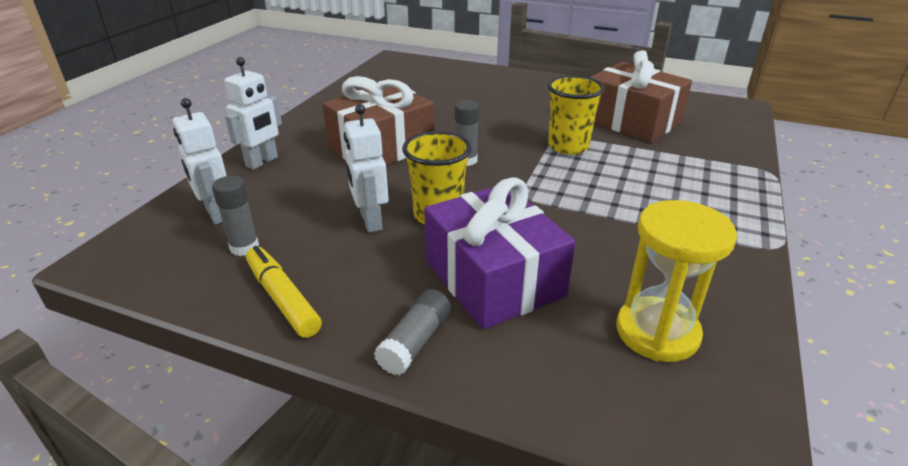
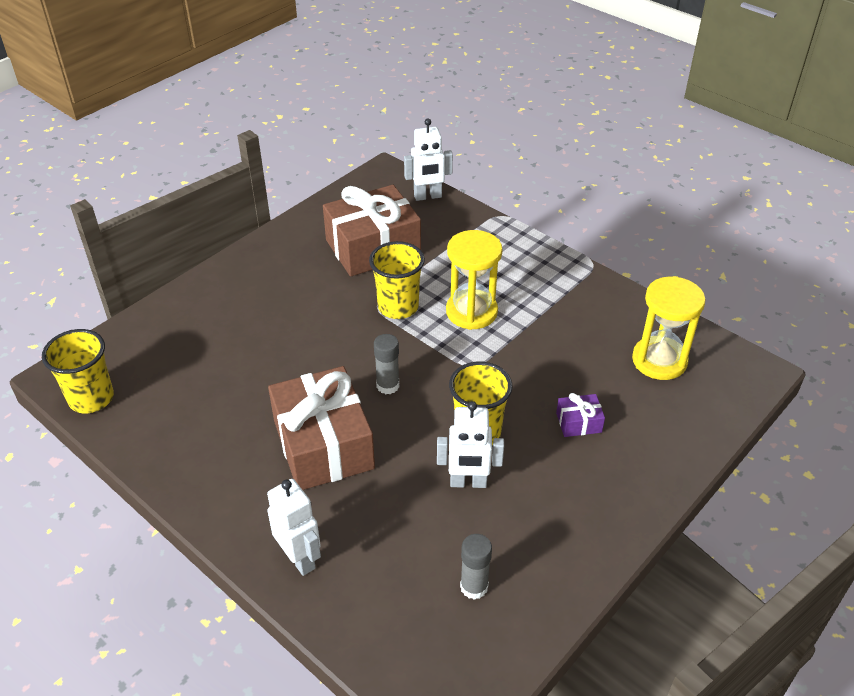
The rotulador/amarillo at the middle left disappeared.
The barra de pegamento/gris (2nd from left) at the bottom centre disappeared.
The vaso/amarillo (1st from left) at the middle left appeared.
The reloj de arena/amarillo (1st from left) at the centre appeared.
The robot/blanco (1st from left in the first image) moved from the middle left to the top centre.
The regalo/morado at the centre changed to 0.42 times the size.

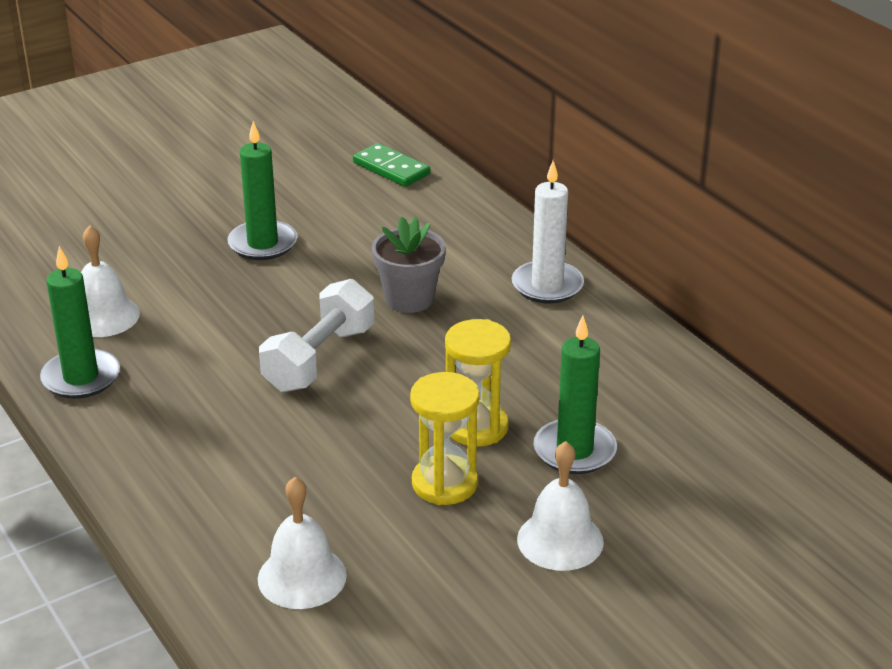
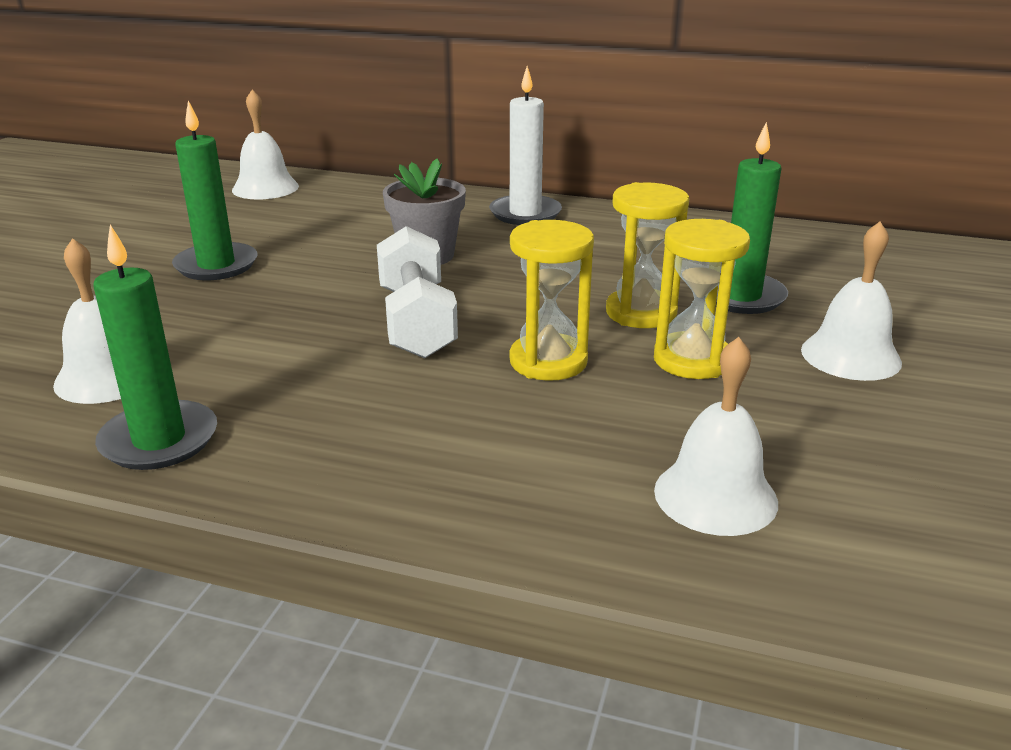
The reloj de arena/amarillo (1st from left) at the centre appeared.
The ficha de dominó/verde at the top centre was replaced by the campana/blanco (2nd from left) at the top left.

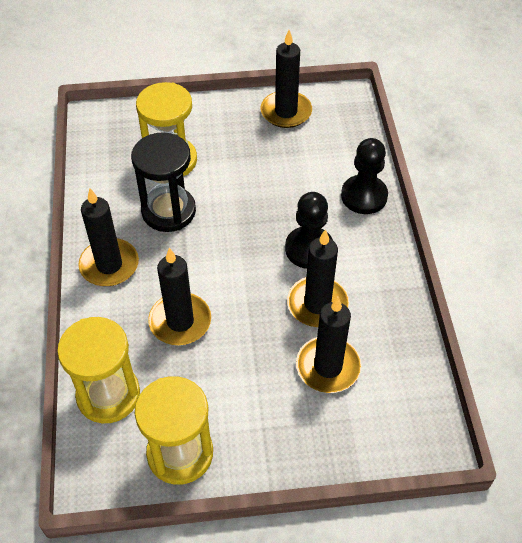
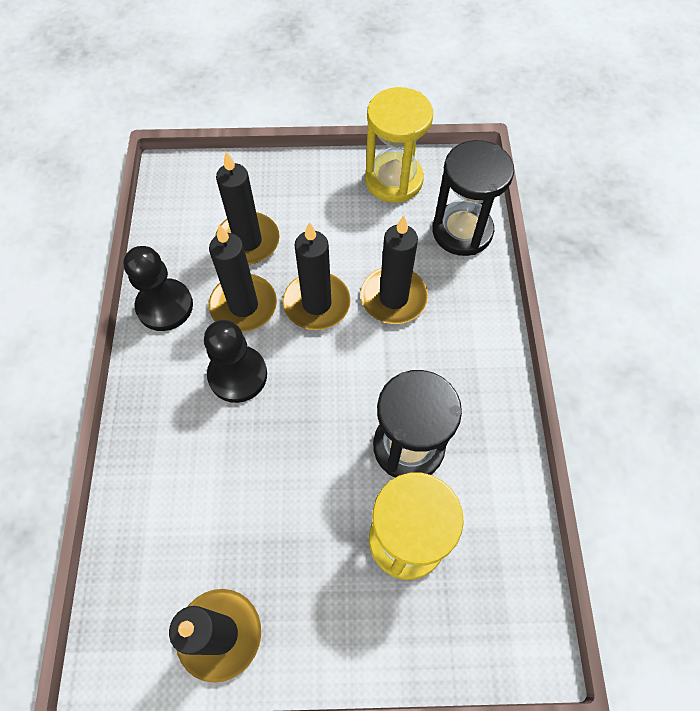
The vela/negro (1st from left in the first image) moved from the middle left to the centre.
The peón/negro (2nd from left in the first image) moved from the top right to the middle left.
The reloj de arena/amarillo (1st from left) at the bottom left became the reloj de arena/negro (2nd from left) at the top right.

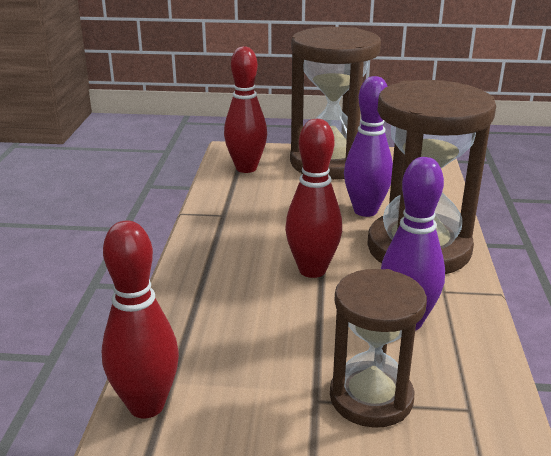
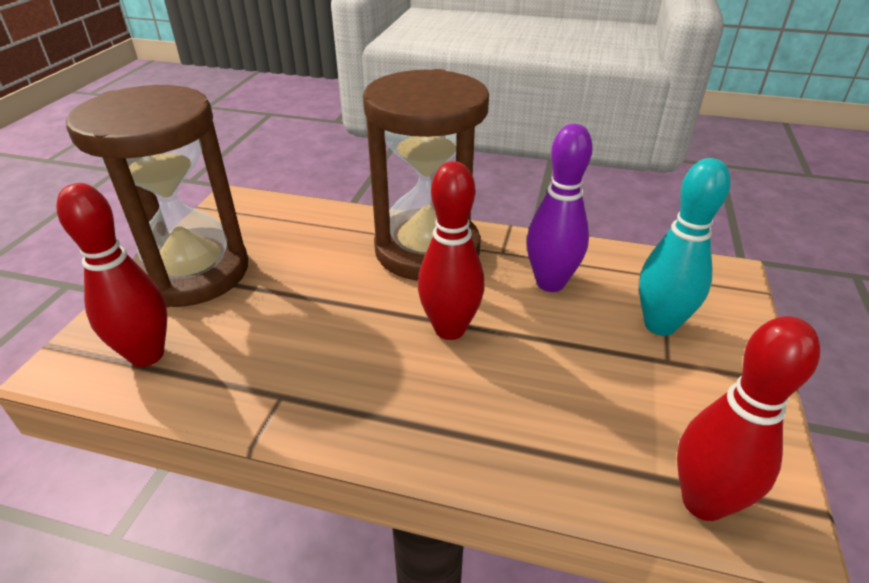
The bolo/morado (1st from left) at the top right disappeared.
The reloj de arena/marrón (2nd from left) at the bottom right was replaced by the bolo/turquesa at the middle right.

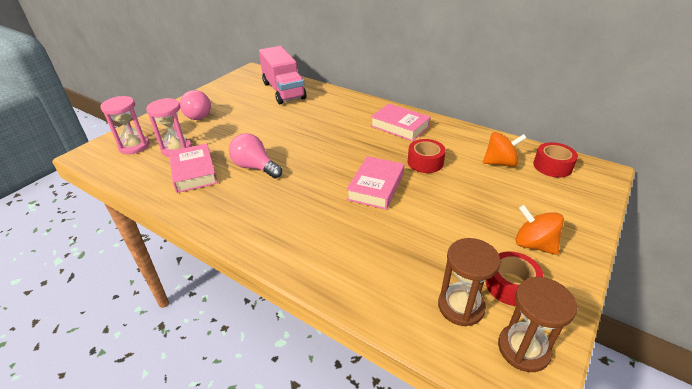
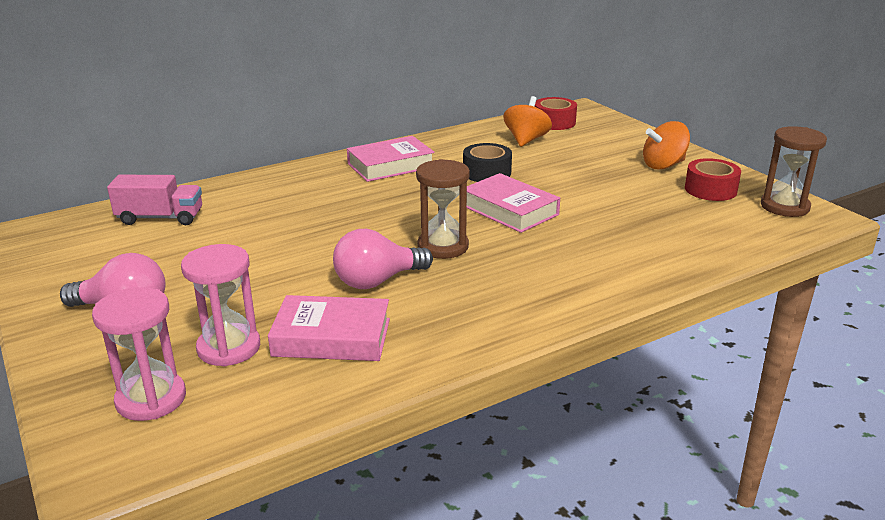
The reloj de arena/marrón (1st from left) moved from the bottom right to the centre.
The cinta adhesiva/rojo (1st from left) at the centre became the cinta adhesiva/negro at the top centre.
The camión/rosa at the top centre changed to 0.63 times the size.

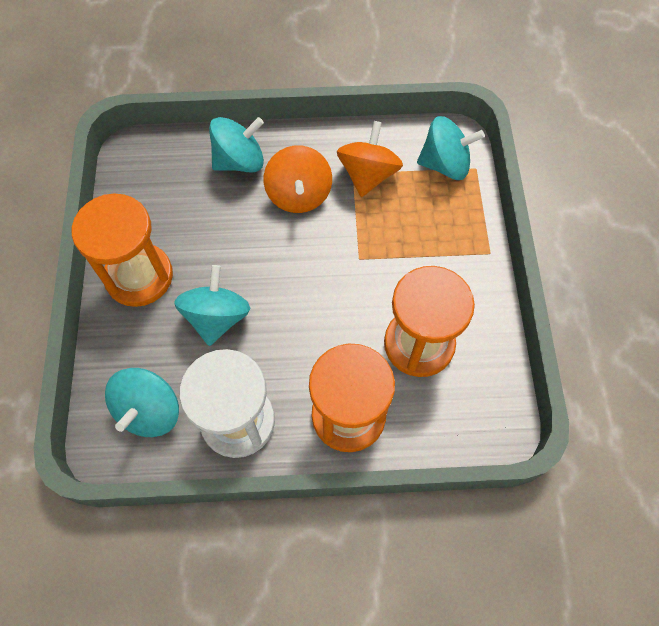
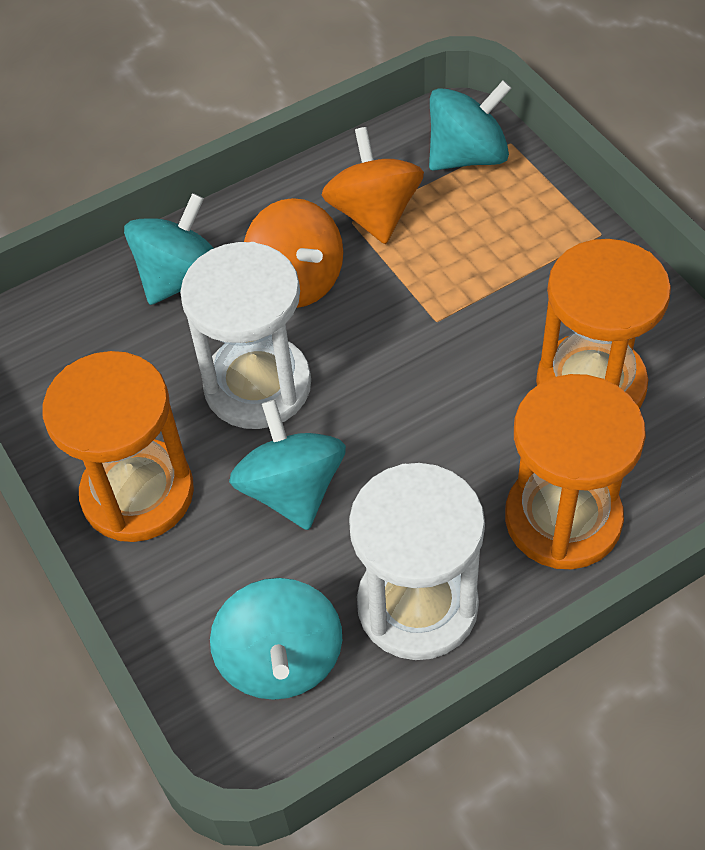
The reloj de arena/blanco (1st from left) at the centre appeared.

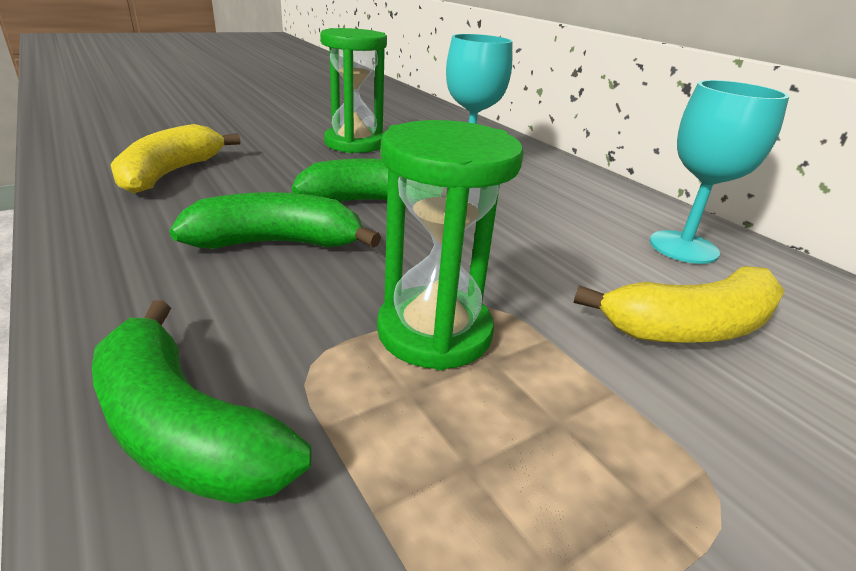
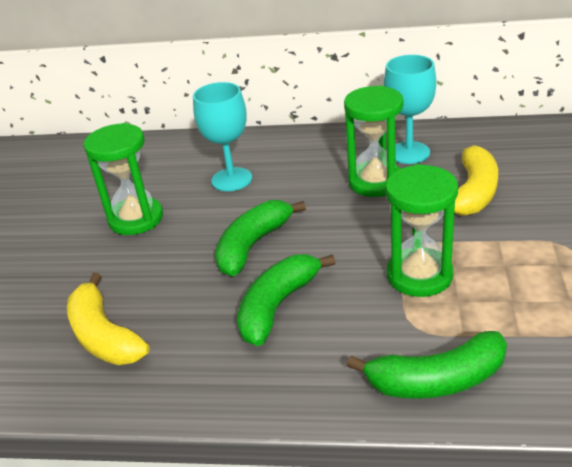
The reloj de arena/verde (2nd from left) at the top centre appeared.

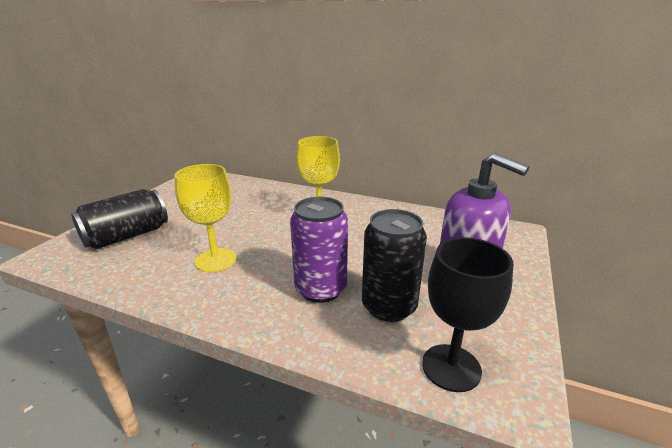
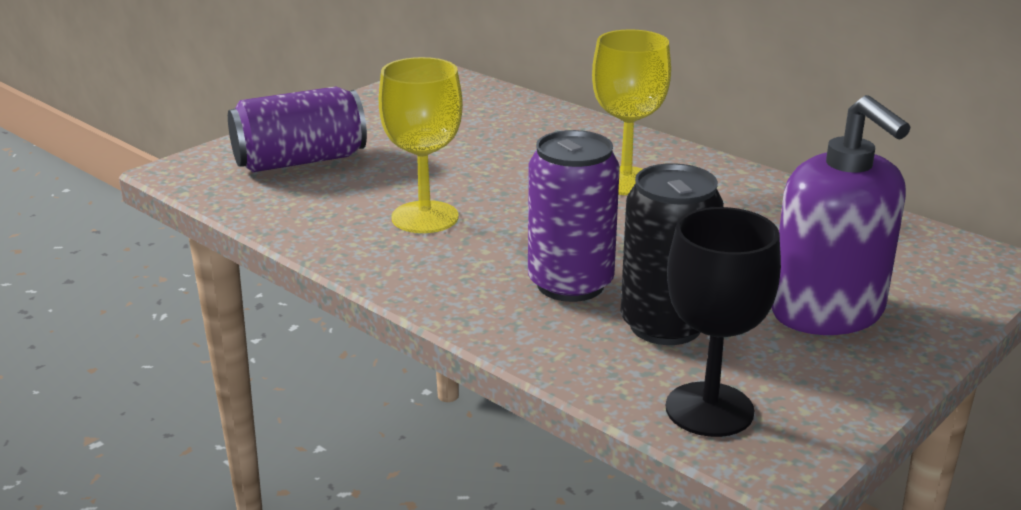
The lata/negro (1st from left) at the middle left became the lata/morado (1st from left) at the top left.

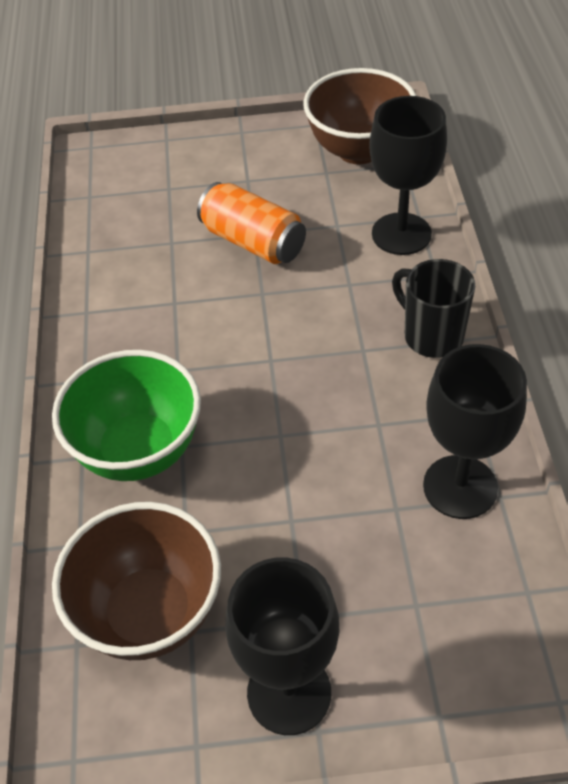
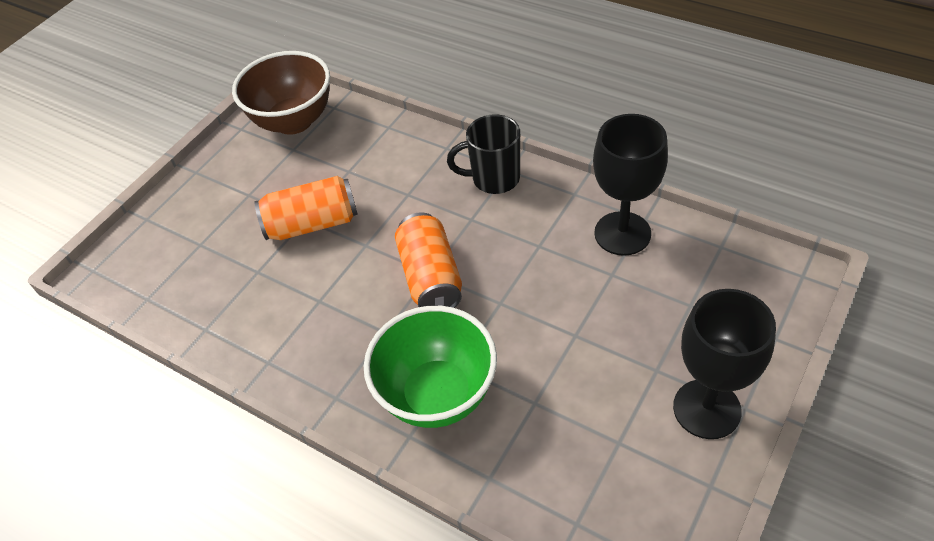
The cuenco/marrón (1st from left) at the bottom left disappeared.
The copa/negro (2nd from left) at the top right disappeared.
The lata/naranja (2nd from left) at the centre appeared.

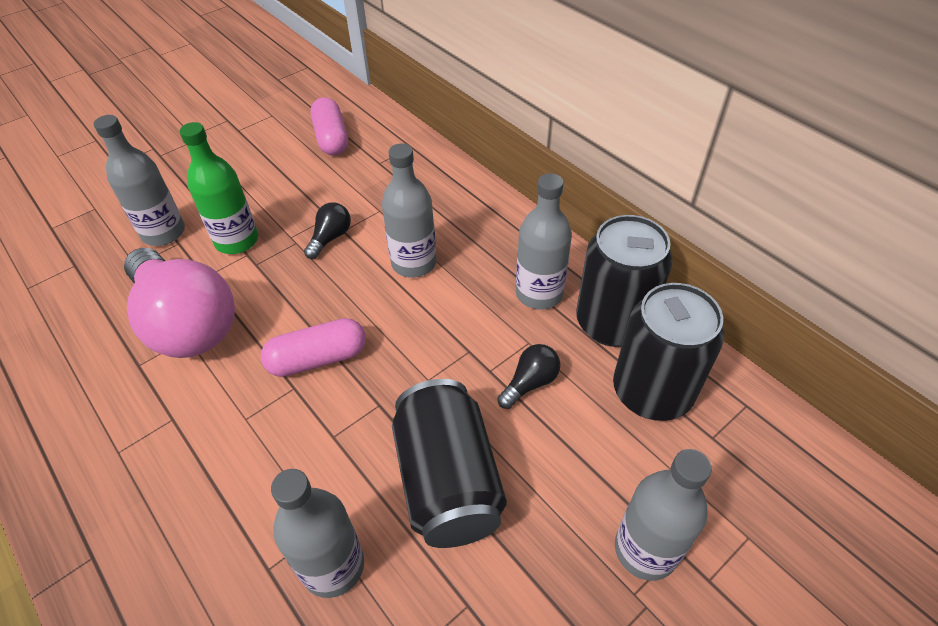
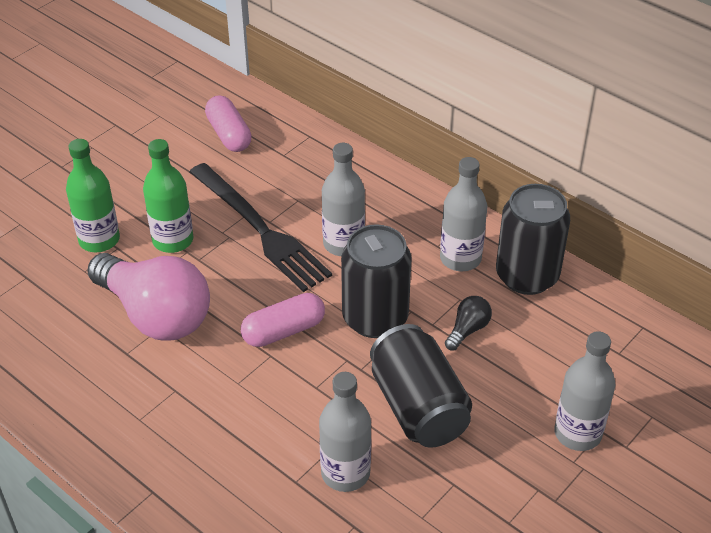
The lata/negro (3rd from left in the first image) moved from the middle right to the centre.
The bombilla/negro (1st from left) at the centre was replaced by the tenedor/negro at the centre.
The botella/gris (1st from left) at the top left became the botella/verde (1st from left) at the middle left.

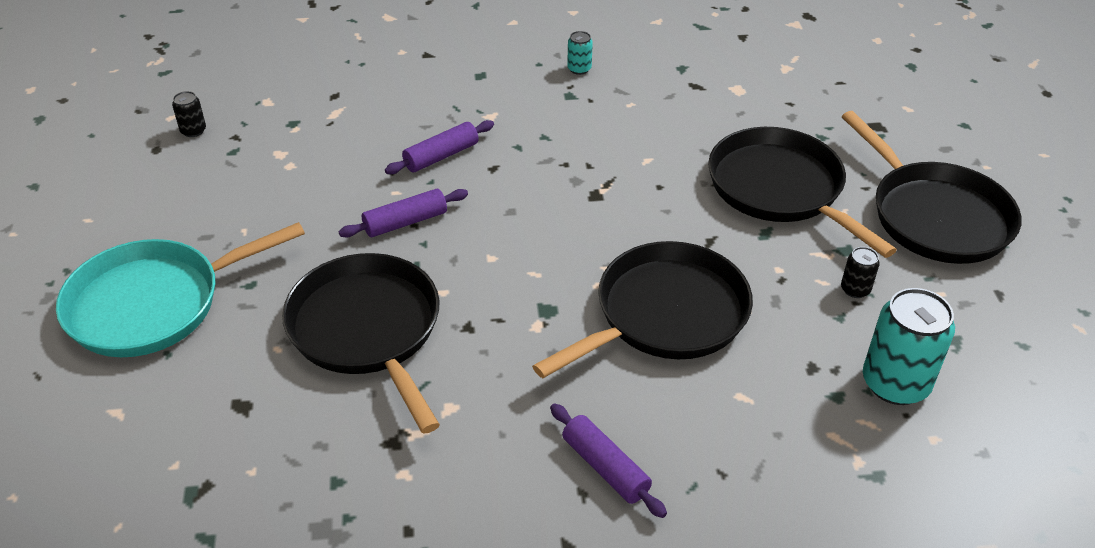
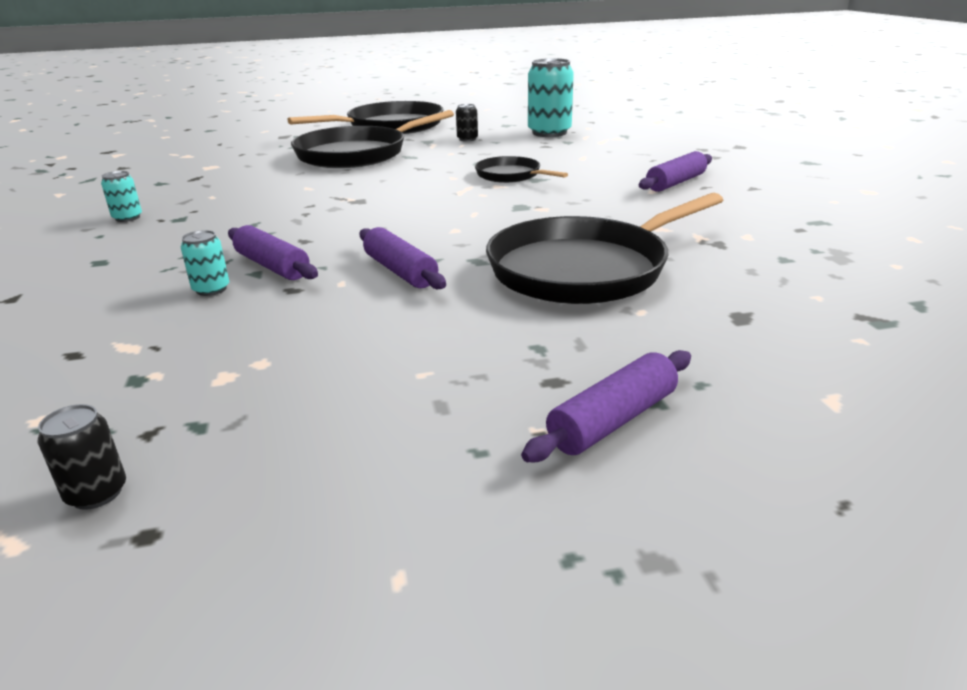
The lata/turquesa (2nd from left) at the middle left appeared.
The sartén/turquesa at the middle left was replaced by the rodillo/morado (3rd from left) at the centre.
The sartén/negro (2nd from left in the first image) at the centre changed to 0.53 times the size.

